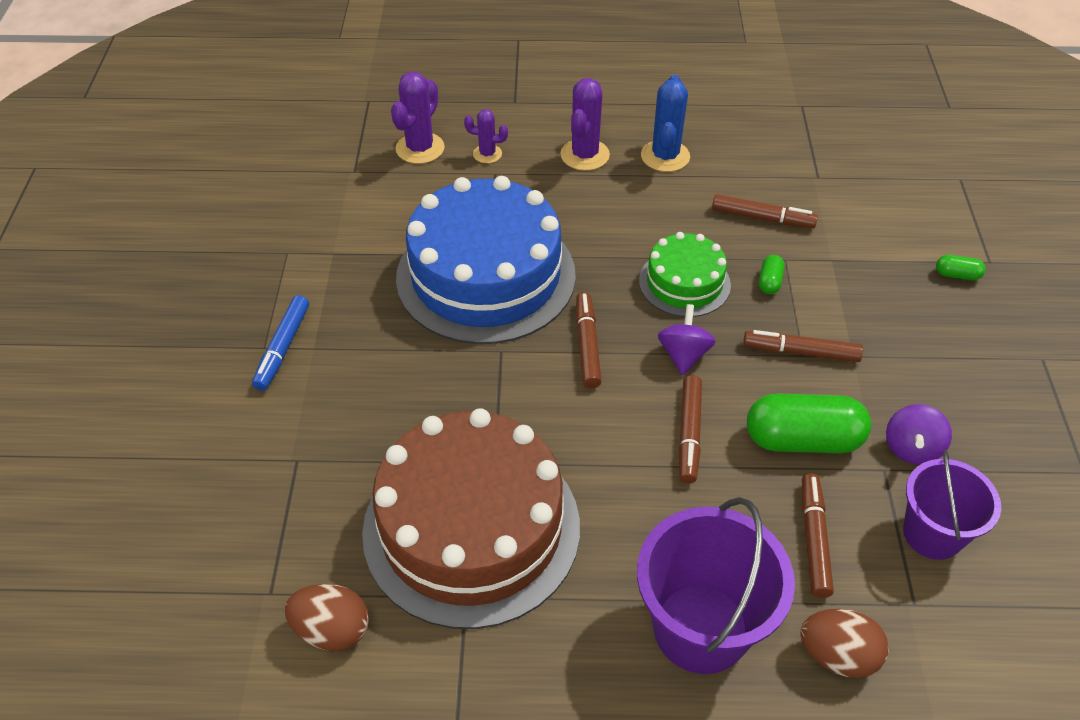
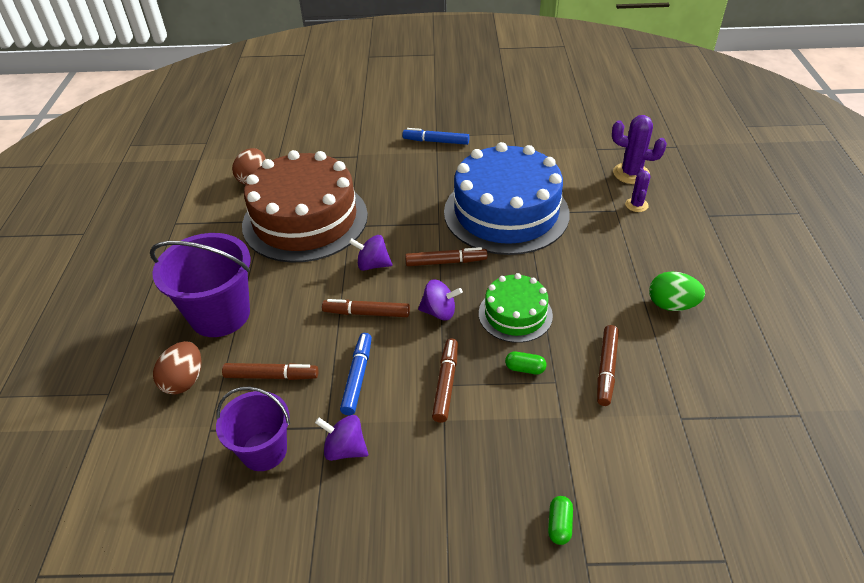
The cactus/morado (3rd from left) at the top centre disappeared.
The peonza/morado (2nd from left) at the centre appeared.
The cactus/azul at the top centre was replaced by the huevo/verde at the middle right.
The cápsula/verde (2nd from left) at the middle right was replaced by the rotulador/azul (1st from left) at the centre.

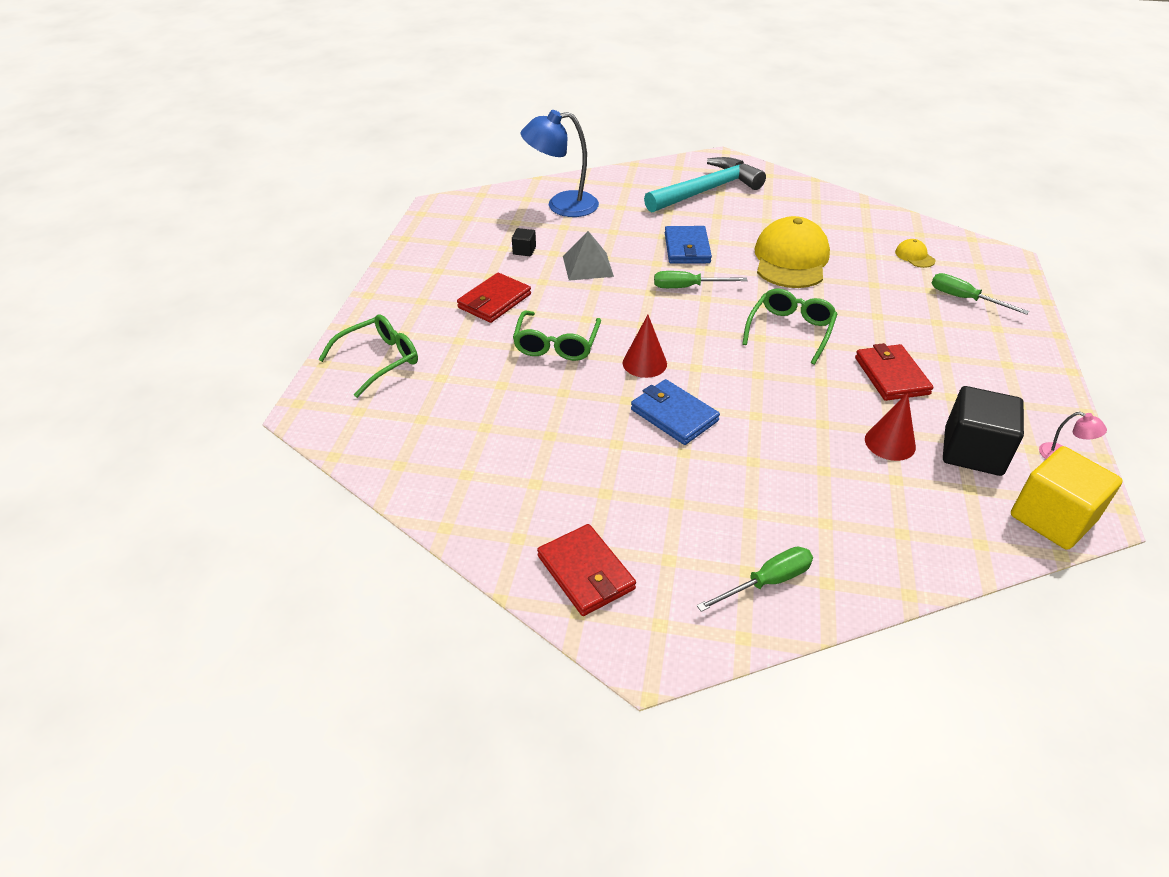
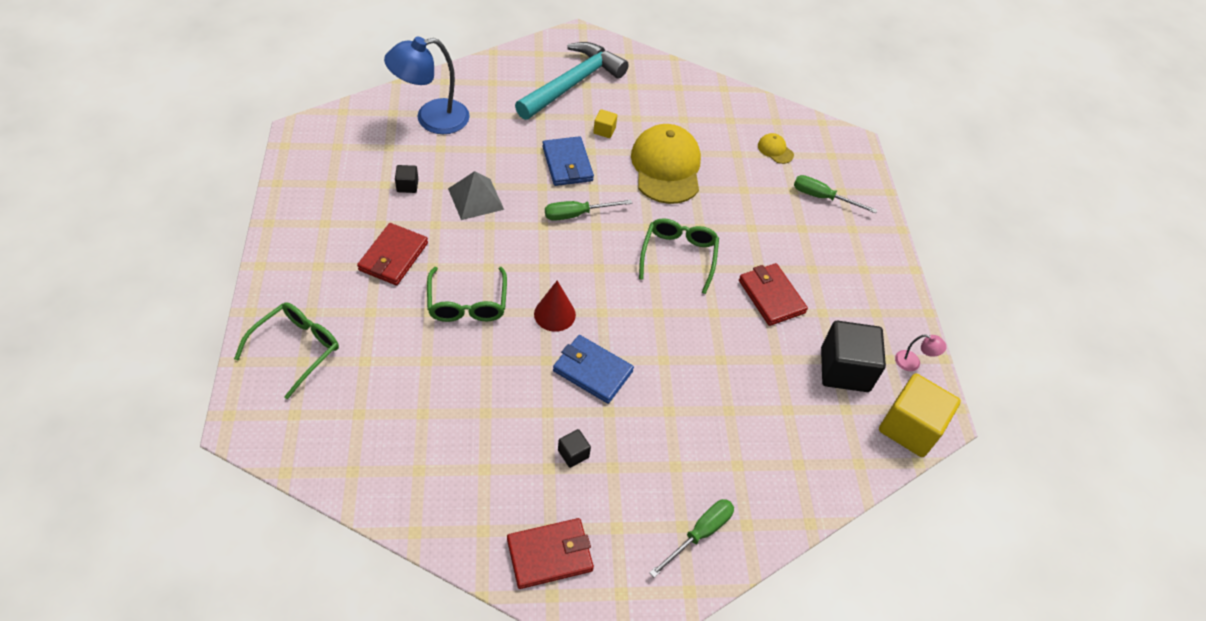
The cono/rojo (2nd from left) at the middle right disappeared.
The cubo/negro (2nd from left) at the bottom centre appeared.
The cubo/amarillo (1st from left) at the top centre appeared.
The cartera/rojo (2nd from left) at the centre turned 60 degrees counterclockwise.

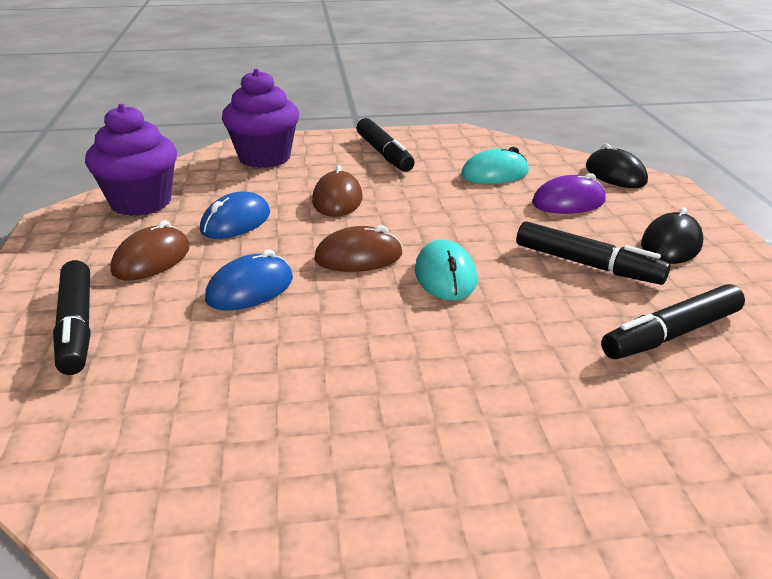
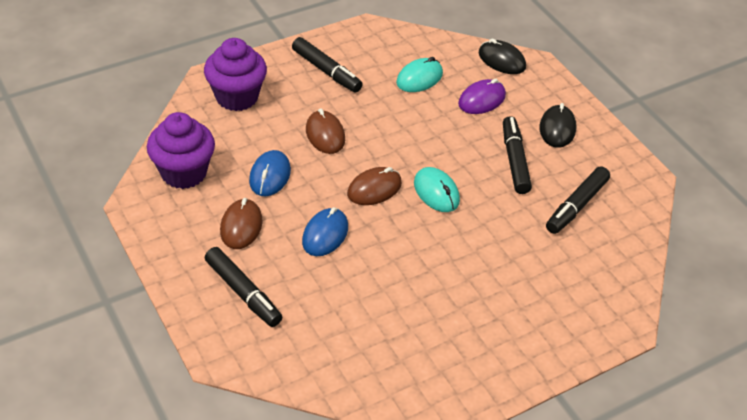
The rotulador/negro (3rd from left) at the middle right turned 105 degrees counterclockwise.

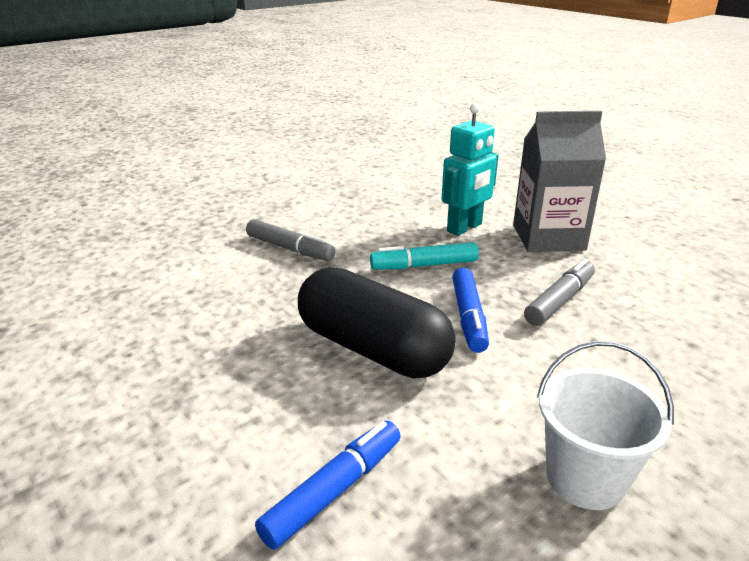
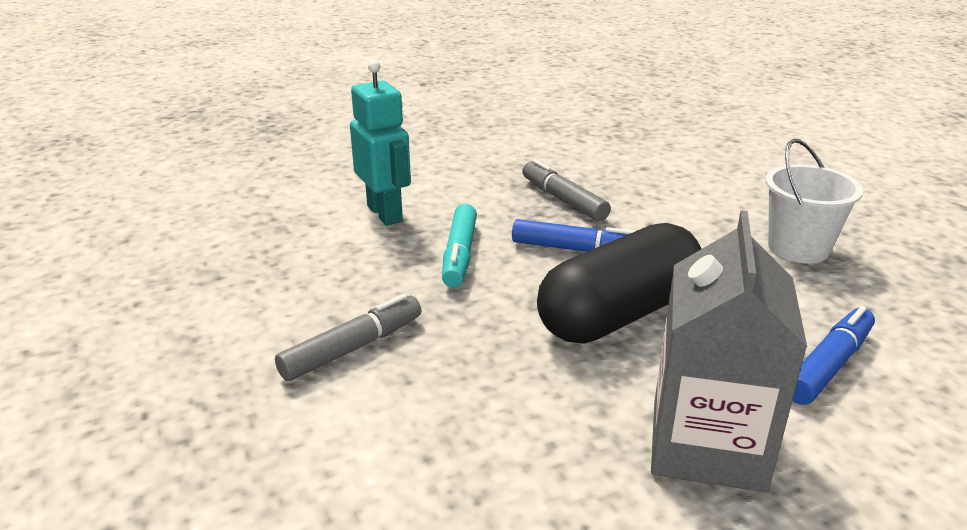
The cartón de leche/gris moved from the top right to the middle right.
The rotulador/azul (1st from left in the first image) at the bottom centre turned 75 degrees clockwise.

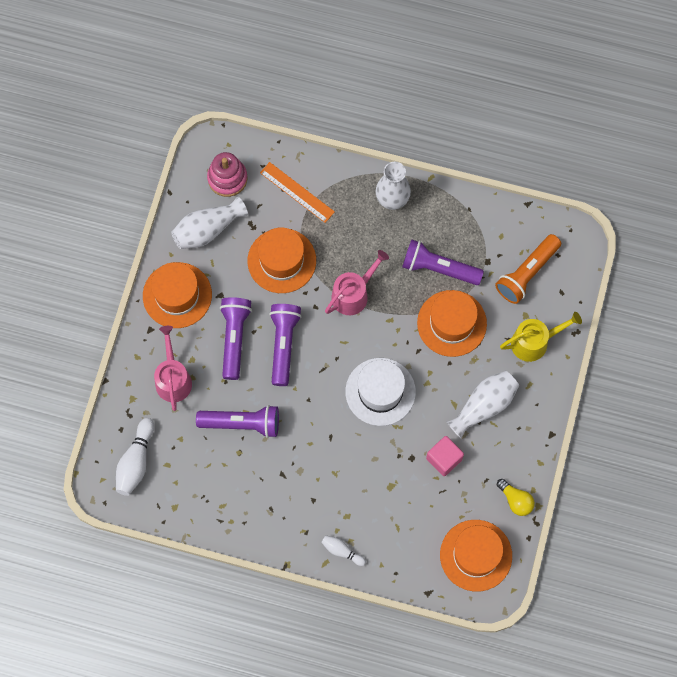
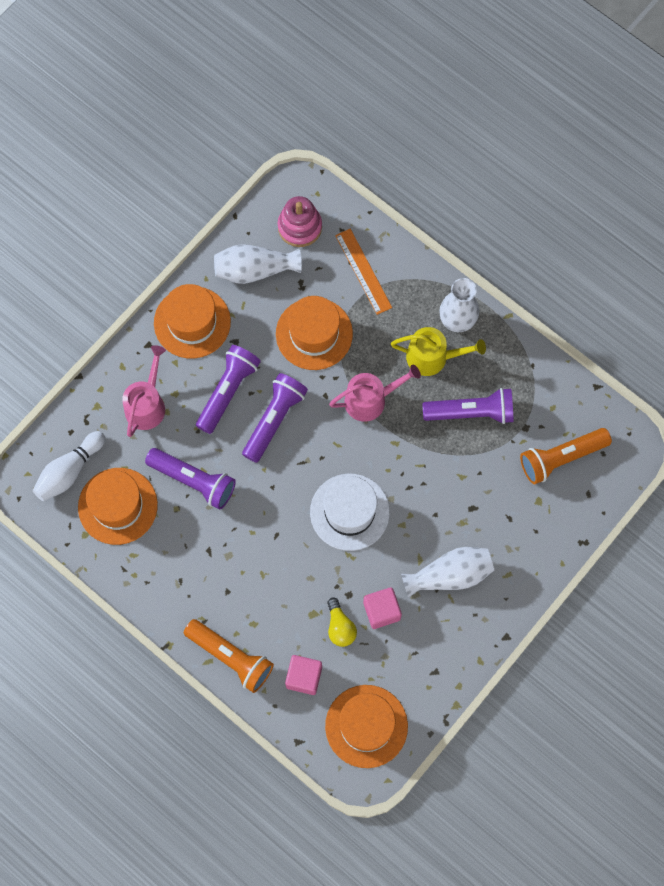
The cubo/rosa (1st from left) at the bottom centre appeared.
The sombrero/naranja (3rd from left in the first image) moved from the middle right to the middle left.
The bombilla/amarillo moved from the bottom right to the bottom centre.
The regadera/amarillo moved from the middle right to the centre.
The bolo/blanco (2nd from left) at the bottom centre was replaced by the lámpara de mano/naranja (1st from left) at the bottom centre.
The lámpara de mano/morado (4th from left) at the centre turned 135 degrees clockwise.

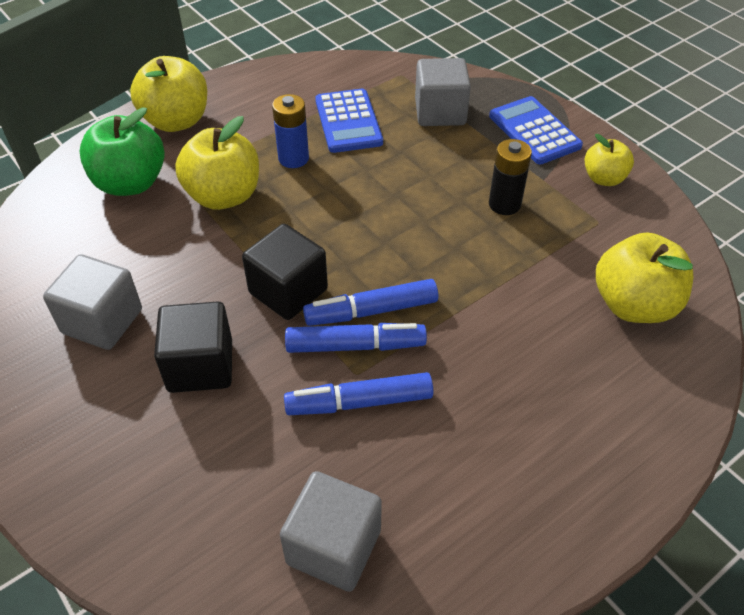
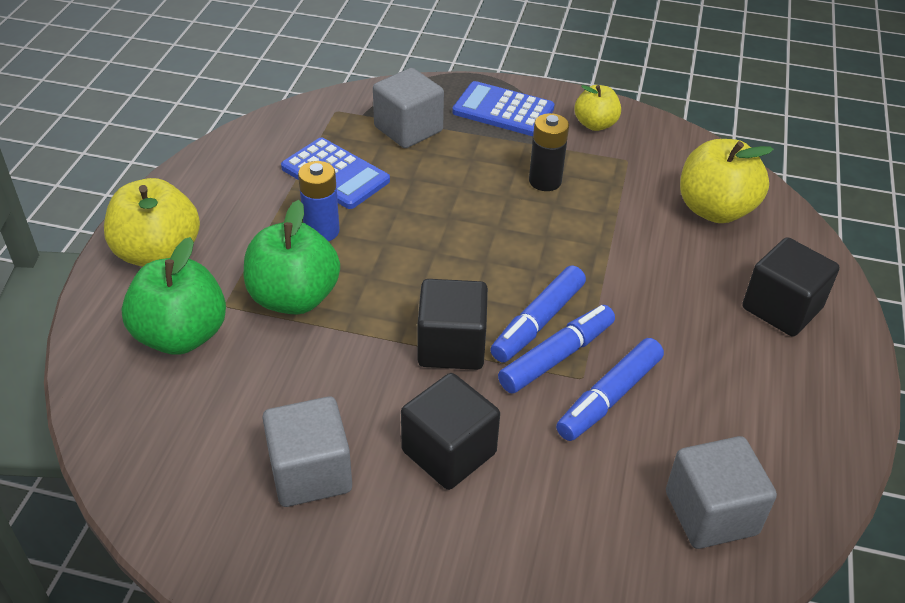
The cubo/negro (3rd from left) at the middle right appeared.
The manzana/amarillo (2nd from left) at the top left became the manzana/verde (2nd from left) at the middle left.

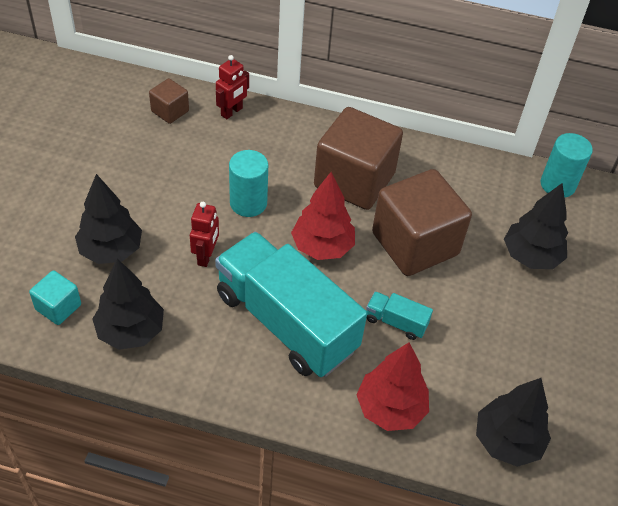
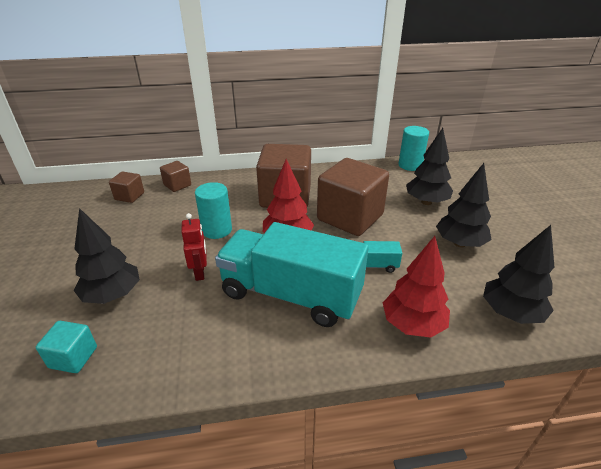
The árbol/negro (2nd from left in the first image) moved from the middle left to the middle right.
The robot/rojo (2nd from left) at the top centre was replaced by the cubo/marrón (2nd from left) at the middle left.

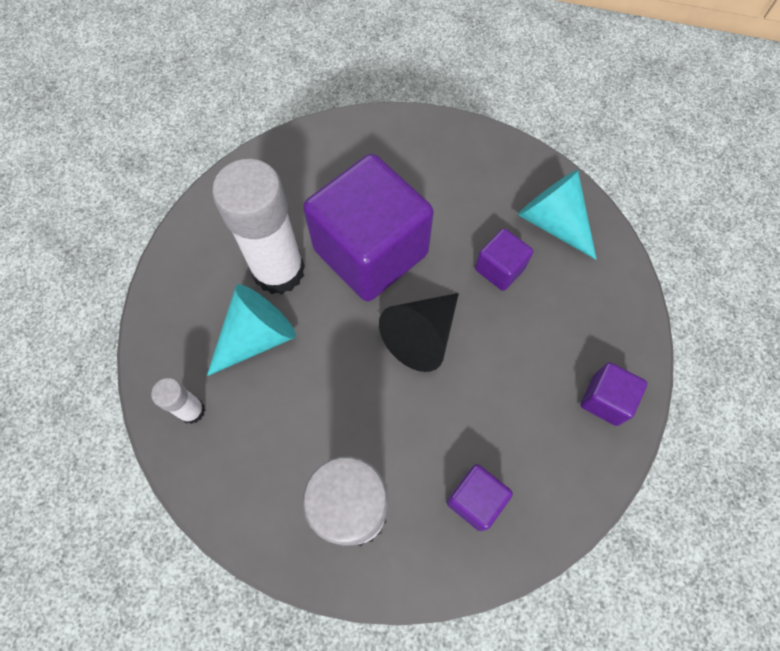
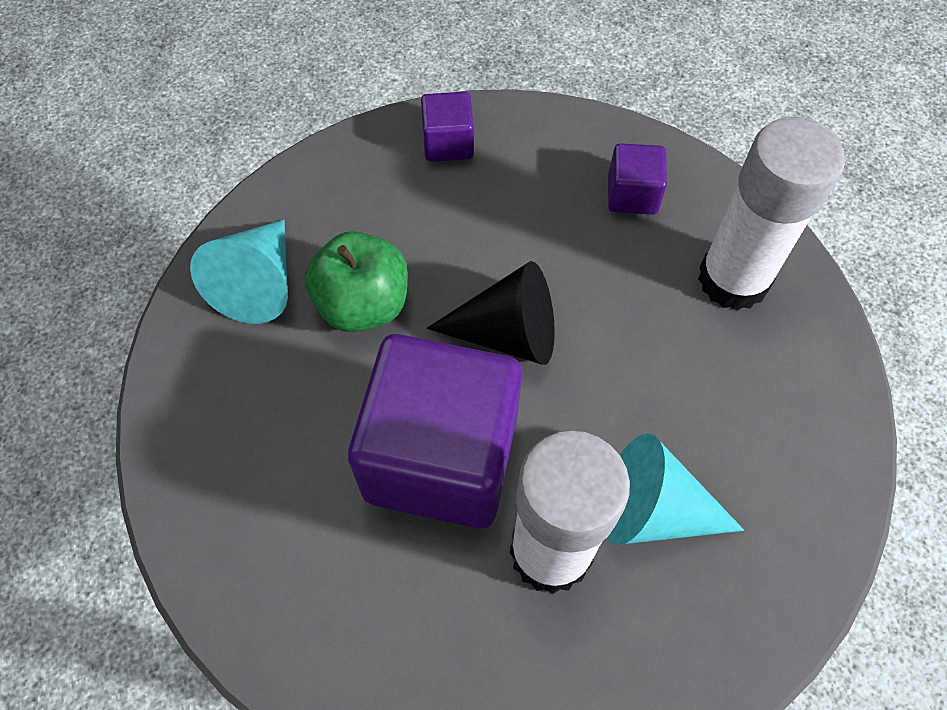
The barra de pegamento/blanco (1st from left) at the middle left disappeared.
The cubo/morado (3rd from left) at the centre was replaced by the manzana/verde at the centre.

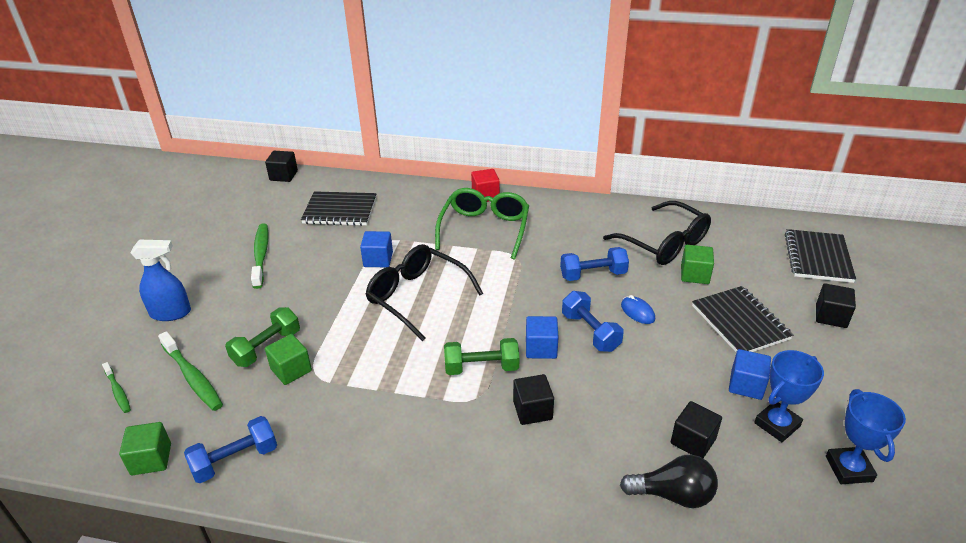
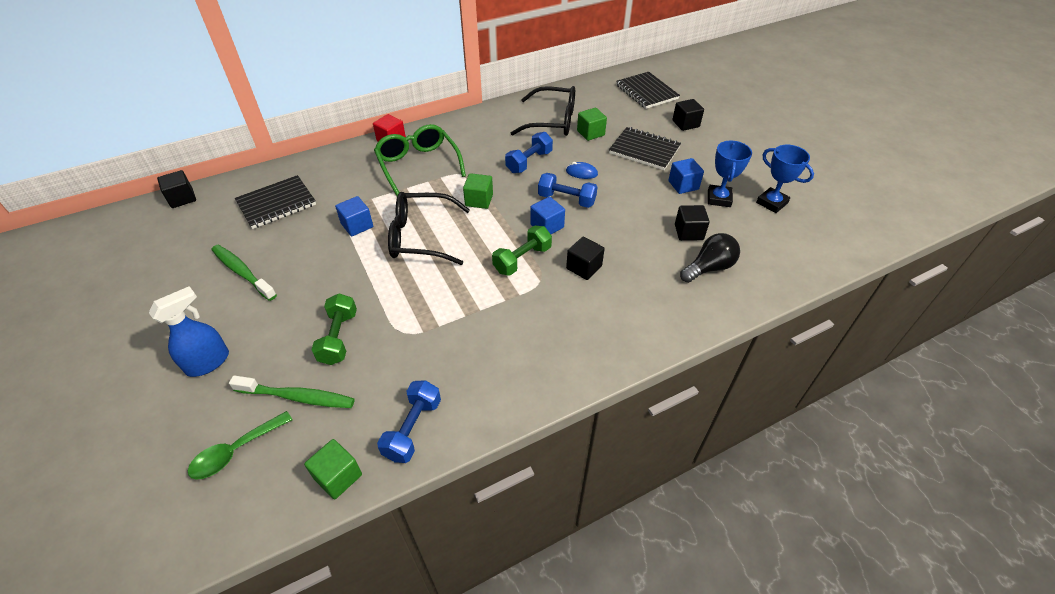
The cubo/verde (2nd from left) moved from the middle left to the top centre.
The cepillo de dientes/verde (1st from left) at the bottom left was replaced by the cuchara/verde at the bottom left.

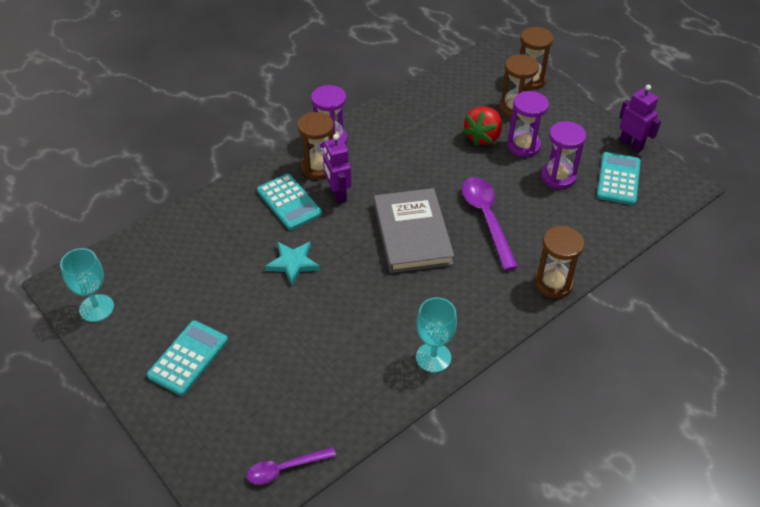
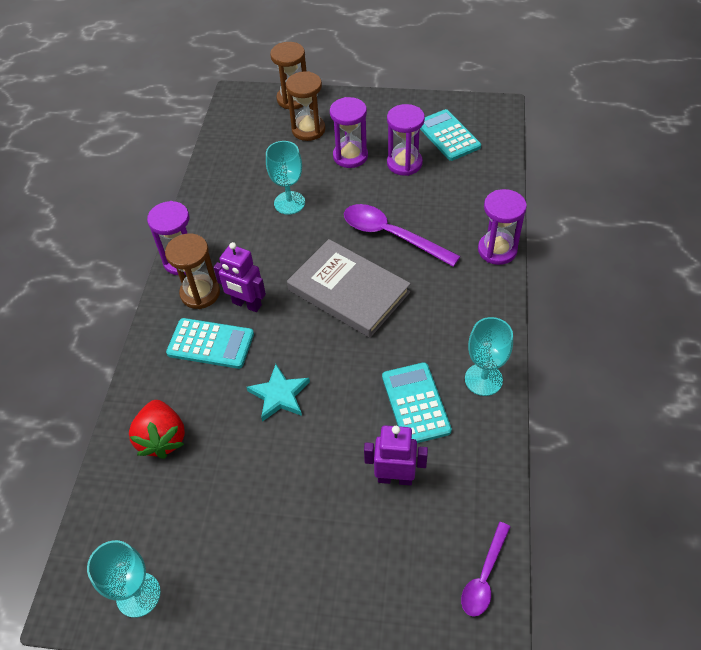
The copa/turquesa (2nd from left) at the top centre appeared.
The calculadora/turquesa (1st from left in the first image) moved from the bottom left to the centre.
The fresa/rojo moved from the top centre to the middle left.
The robot/morado (2nd from left) moved from the top right to the bottom centre.
The reloj de arena/marrón (4th from left) at the middle right became the reloj de arena/morado (4th from left) at the middle right.

